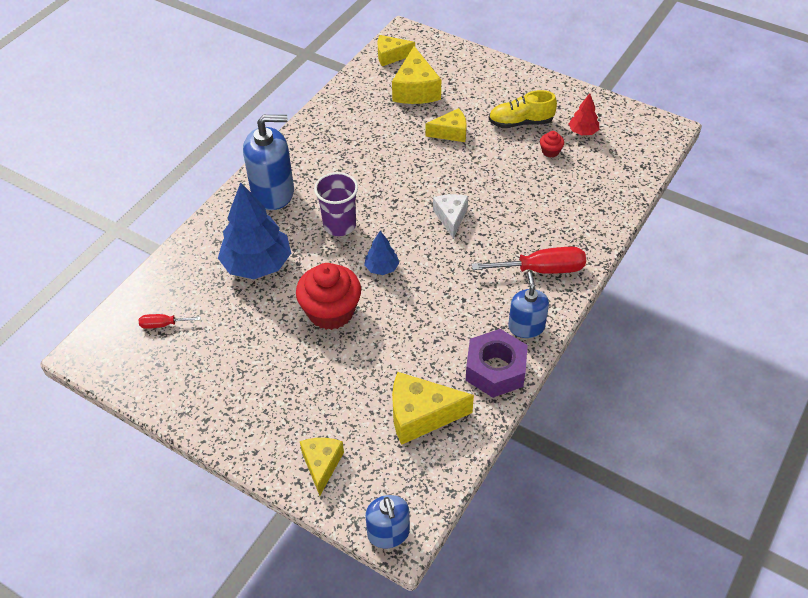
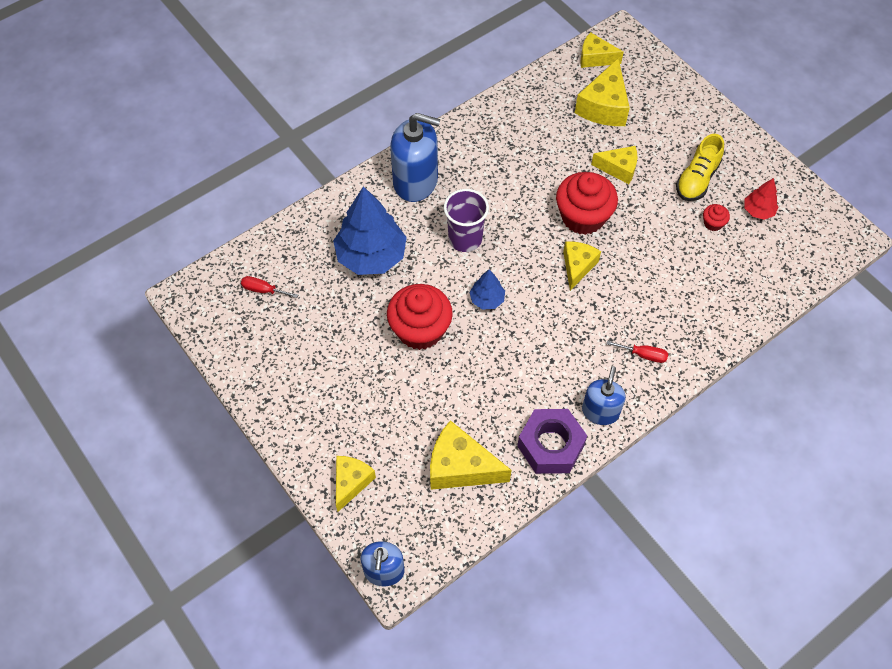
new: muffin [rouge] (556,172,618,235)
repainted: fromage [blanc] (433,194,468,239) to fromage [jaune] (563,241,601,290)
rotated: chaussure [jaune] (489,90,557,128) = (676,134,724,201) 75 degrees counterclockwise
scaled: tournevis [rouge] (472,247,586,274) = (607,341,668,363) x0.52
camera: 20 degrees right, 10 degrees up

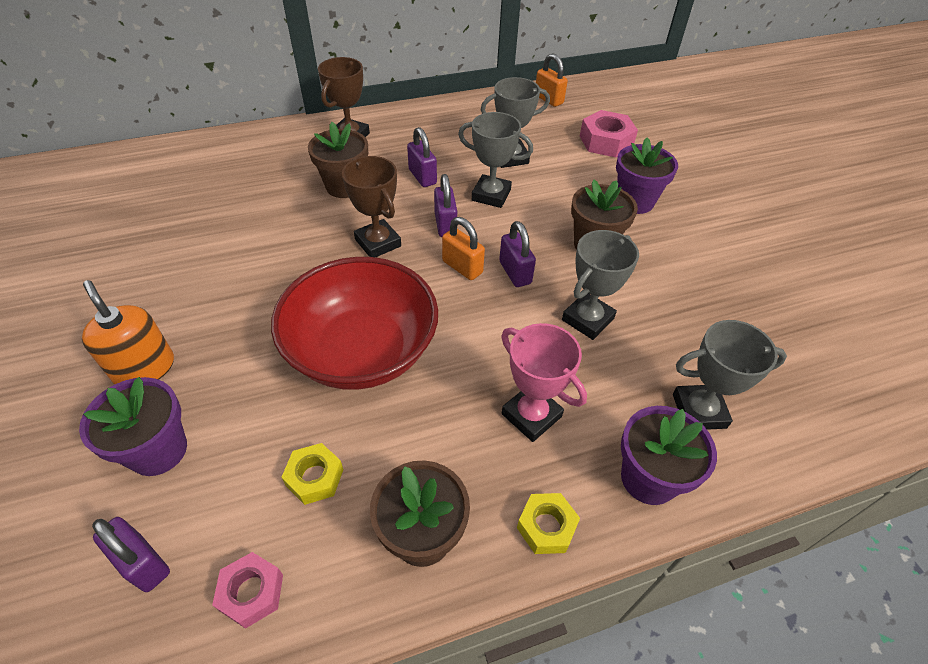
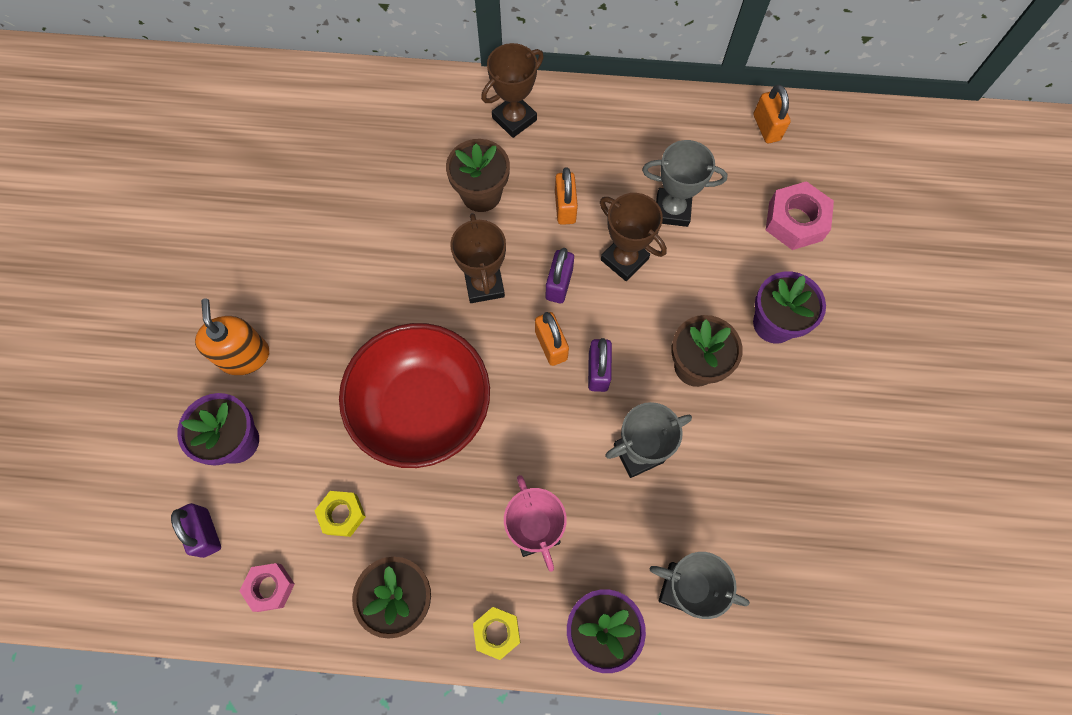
repainted: cadenas [violet] (407,127,437,187) to cadenas [orange] (555,168,578,225); trophée [gris] (458,112,533,208) to trophée [marron] (600,193,667,281)
camera: 25 degrees right, 20 degrees up

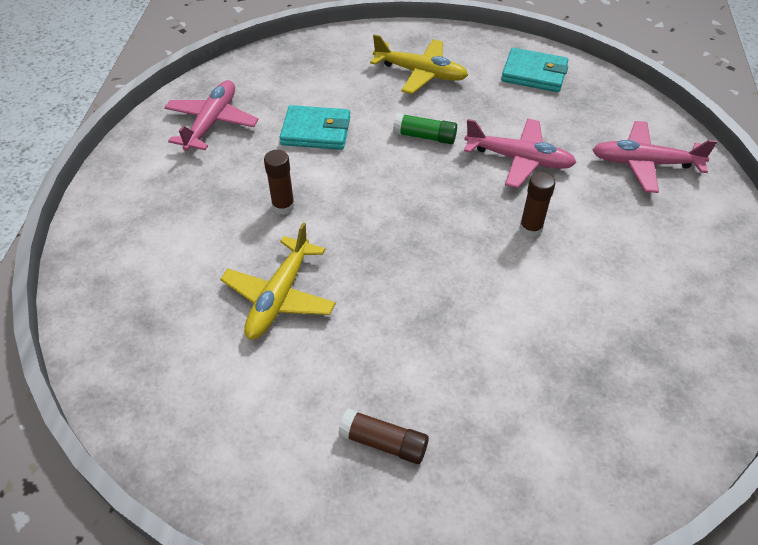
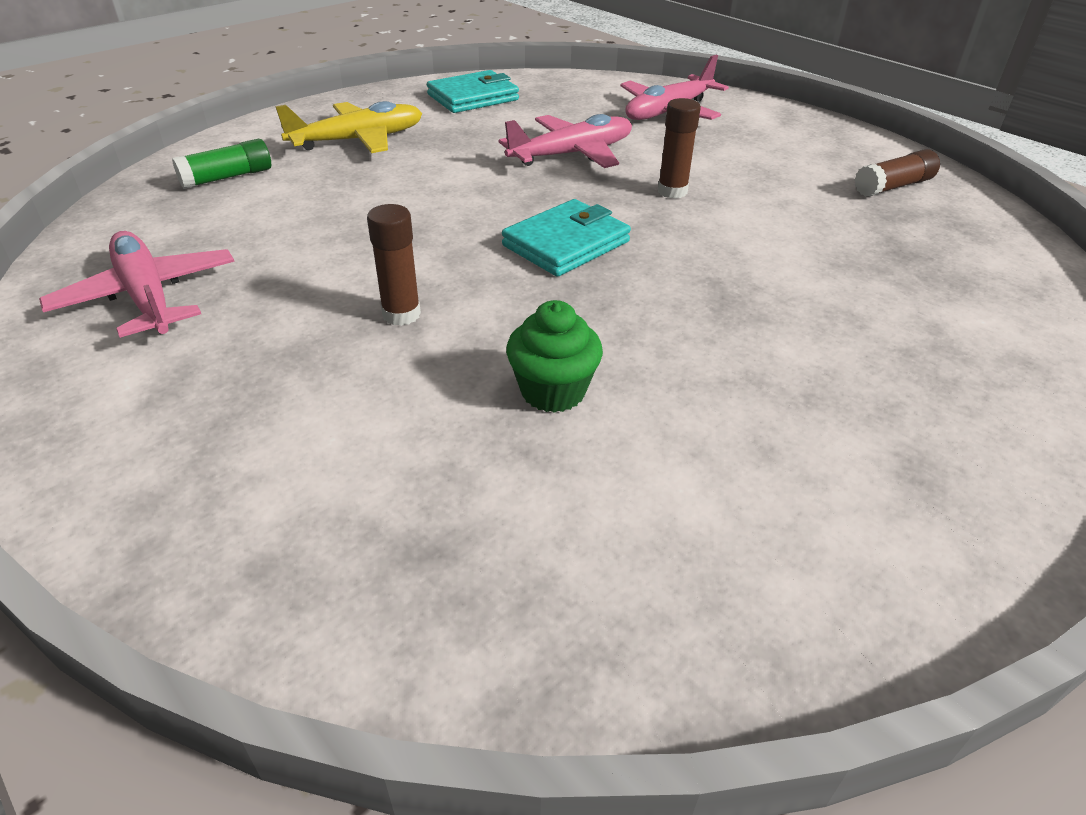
shifted: bâton de colle [vert] (393,113,457,144) to (172,139,271,189); portefeuille [turquoise] (280,105,350,150) to (502,199,631,277); bâton de colle [marron] (338,408,429,464) to (854,149,940,197)
swapped: avion [jaune] (220,223,336,339) to muffin [vert] (506,300,603,413)
camera: 50 degrees left, 10 degrees down

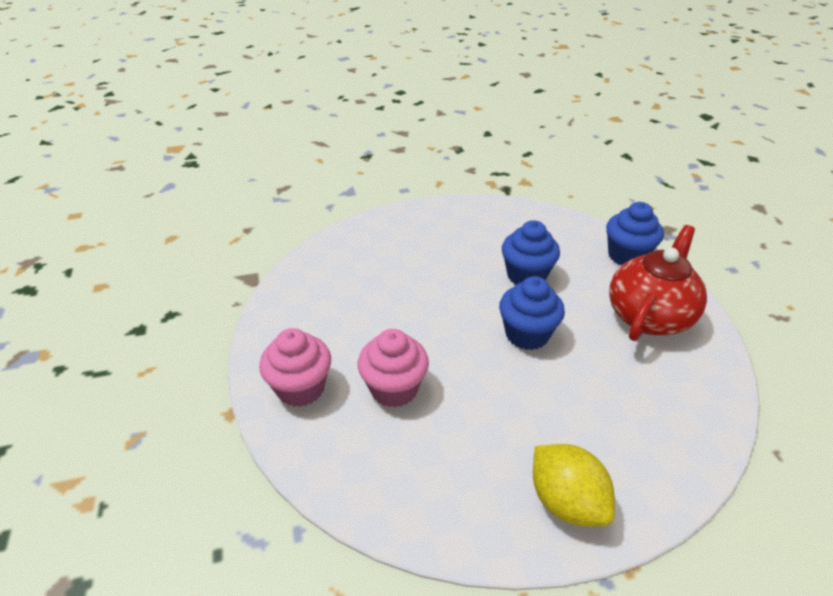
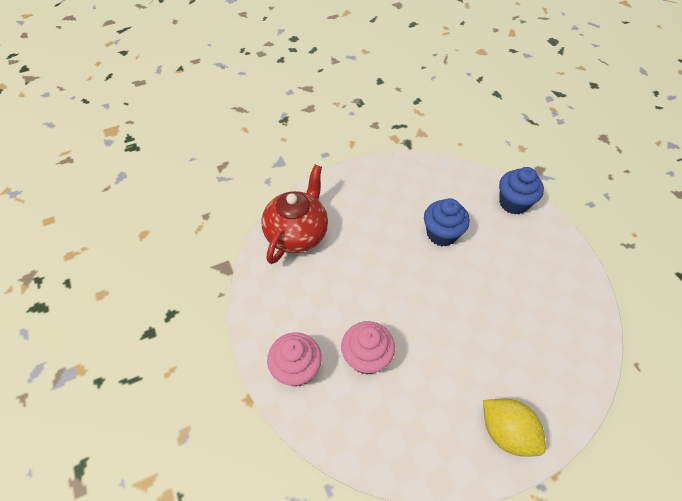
gone: muffin [bleu] (499,276,565,350)
shifted: théière [rouge] (609,225,707,341) to (261,165,328,264)
camera: 10 degrees left, 15 degrees up

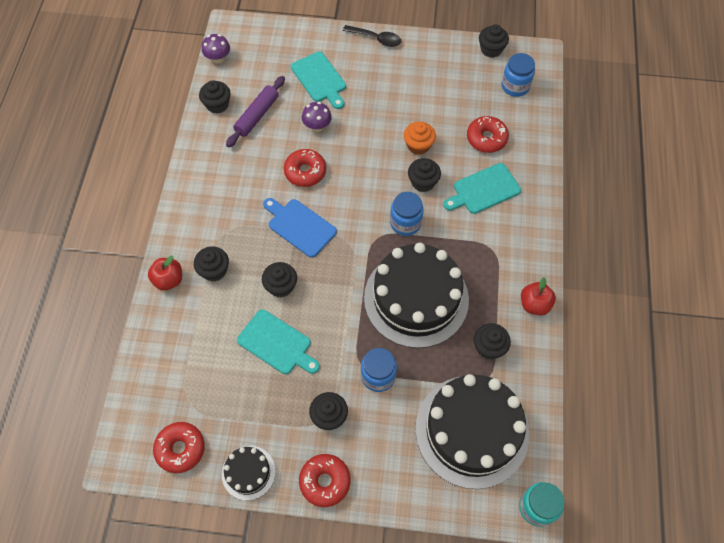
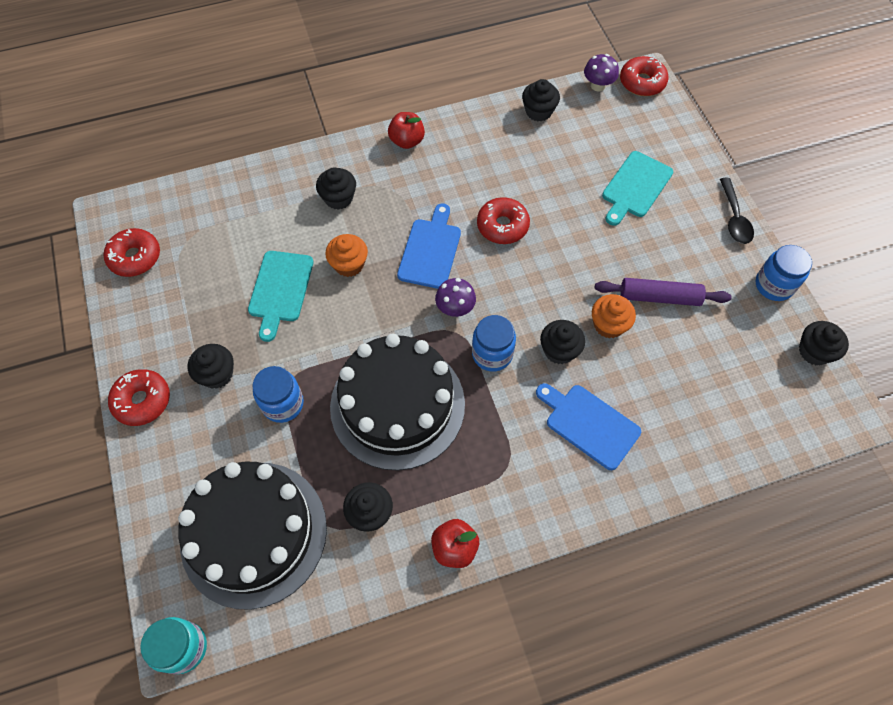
gone: gâteau [noir] (222,446,276,500)
shifted: pomme [rouge] (148,256,182,291) to (388,112,425,149); champignon [violet] (302,102,332,132) to (435,278,476,317); rouleau à pâtisserie [violet] (226,76,285,148) to (595,278,732,306); beignet [rouge] (467,116,509,153) to (620,56,668,96); bocal [bleu] (502,53,535,97) to (756,245,812,301)
repainted: muffin [noir] (262,262,297,297) to muffin [orange] (325,234,368,277); planche à découper [turquoise] (443,163,521,214) to planche à découper [bleu] (536,383,641,470)
camera: 65 degrees right, 0 degrees up

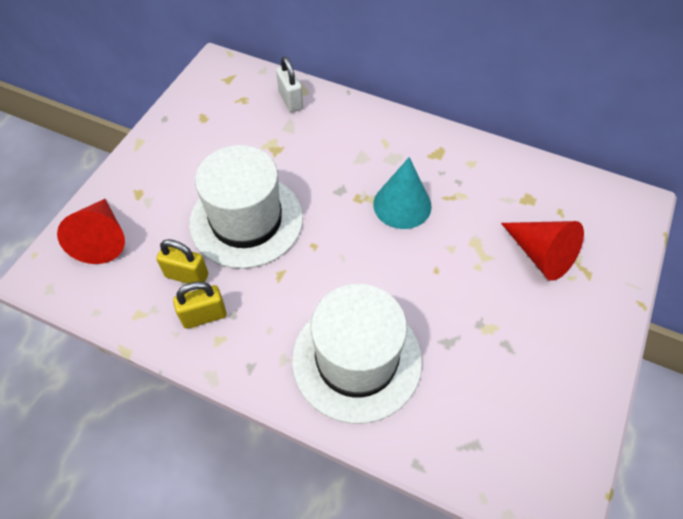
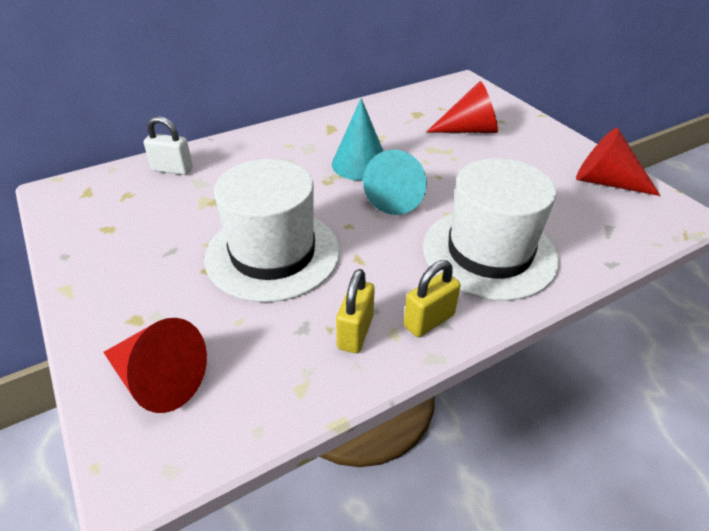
new: cône [turquoise] (363,150,427,215); cône [rouge] (576,128,661,196)
shifted: cadenas [jaune] (156,239,208,284) to (404,260,461,337)
camera: 55 degrees left, 15 degrees down

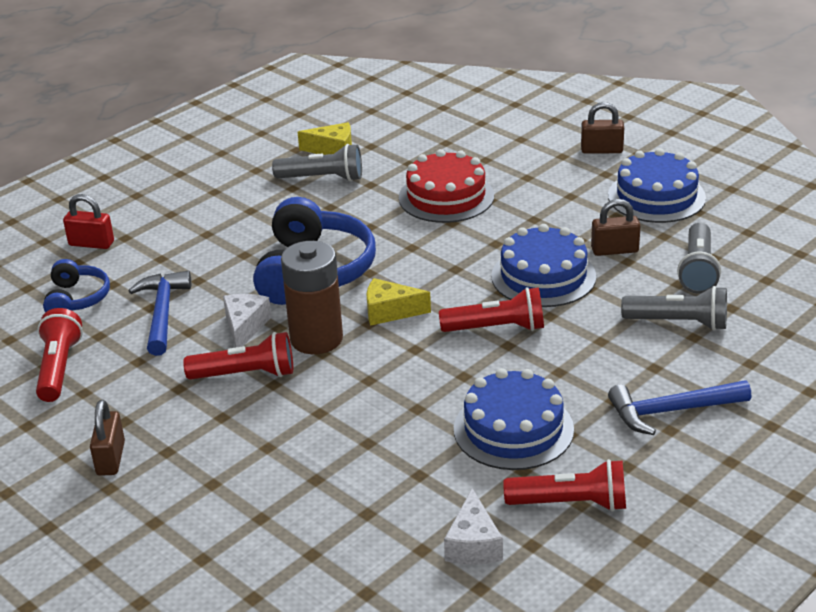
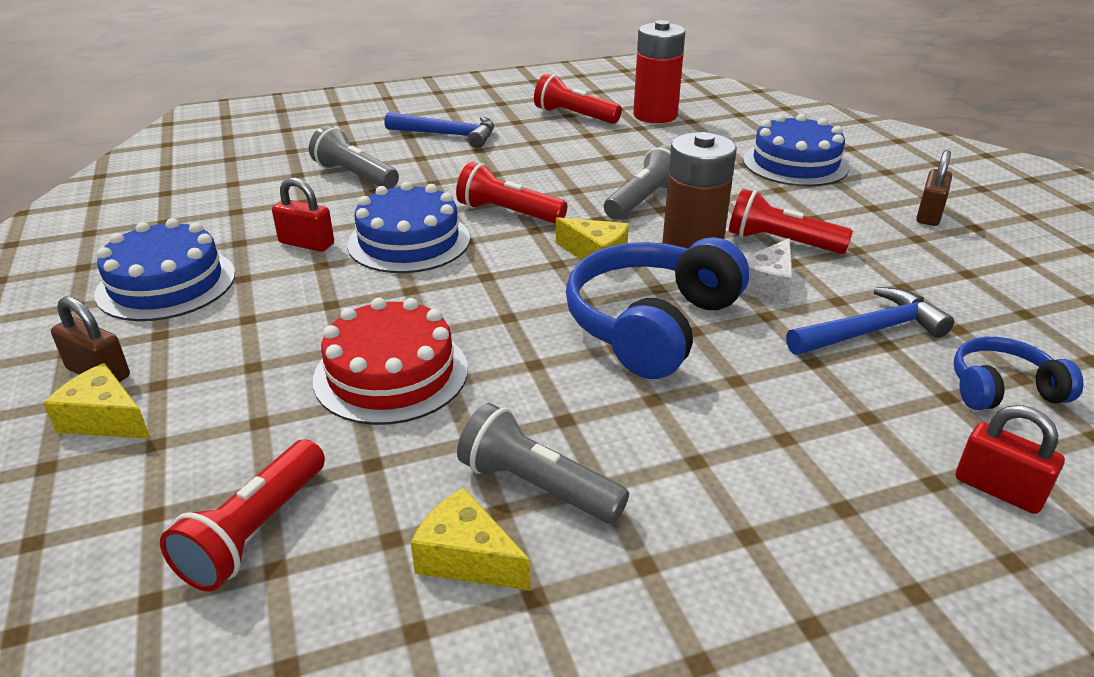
new: fromage [jaune] (43,363,150,439)
shifted: lampe de poche [rouge] (36,308,83,402) to (160,439,325,591); lampe de poche [gris] (677,223,721,294) to (604,145,671,220); gâteau [bleu] (454,368,574,470) to (743,114,850,186)
swapped: fromage [blanc] (444,488,503,565) to pile [rouge] (633,20,685,123)
repainted: cadenas [marron] (591,199,641,256) to cadenas [rouge] (272,177,334,252)
rotated: marteau [bleu] (129,271,191,356) = (786,287,954,355) 135 degrees counterclockwise; casque audio [bleu] (43,259,110,312) = (953,337,1084,410) 60 degrees clockwise
camera: 155 degrees left, 0 degrees up

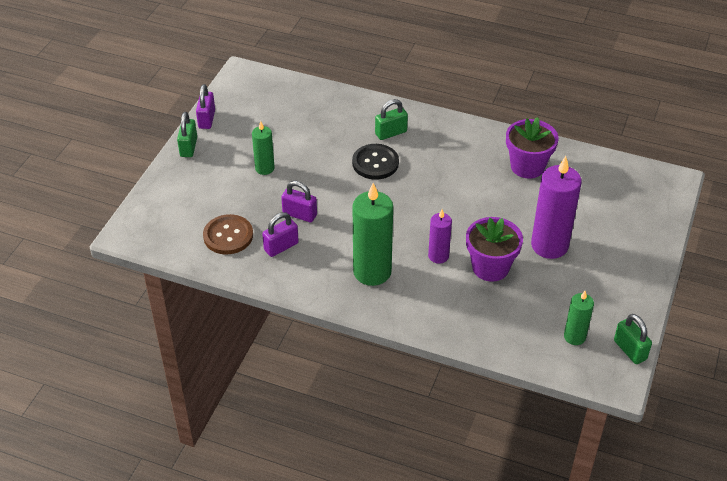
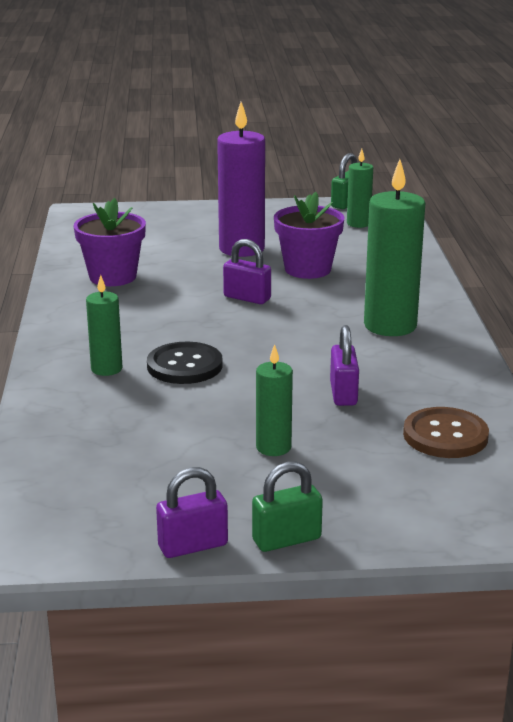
gone: bougie [violet] (428,209,452,264)
shifted: cadenas [violet] (262,212,299,257) to (223,239,271,304)
swapped: cadenas [vert] (375,99,408,140) to bougie [vert] (86,275,122,376)
camera: 115 degrees left, 20 degrees down

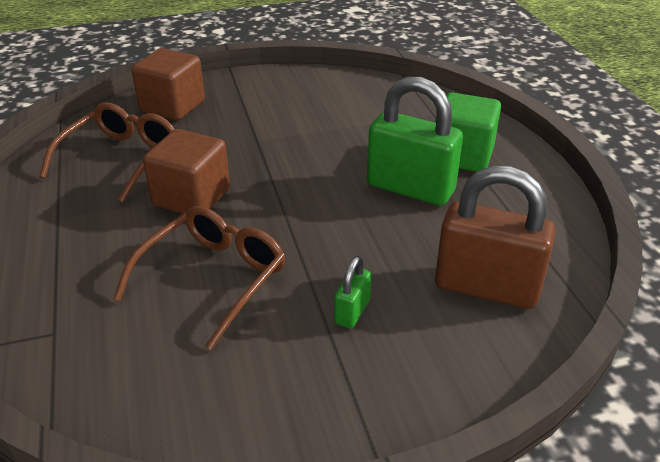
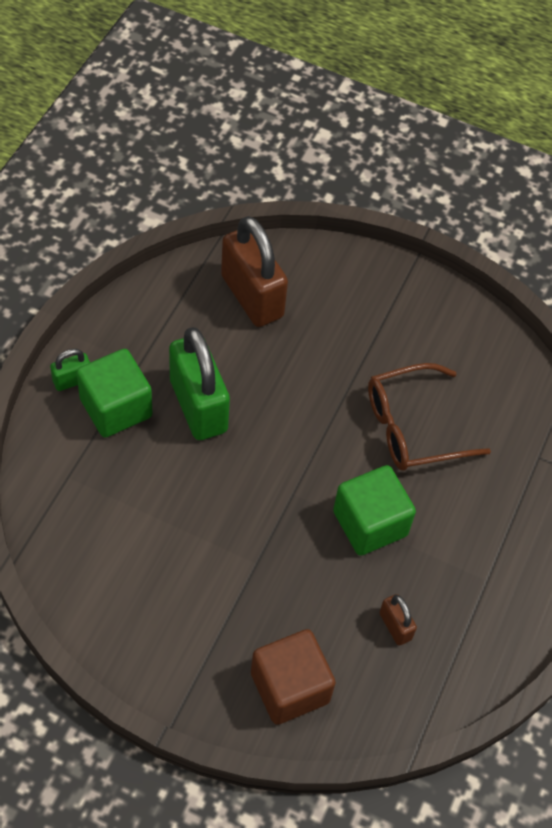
shifted: cadenas [vert] (334,256,372,329) to (50,349,90,391)
swapped: lunettes [marron] (39,102,175,202) to cadenas [marron] (379,594,417,646)
repainted: cube [marron] (143,129,230,214) to cube [vert] (333,465,416,556)
camera: 145 degrees left, 20 degrees up

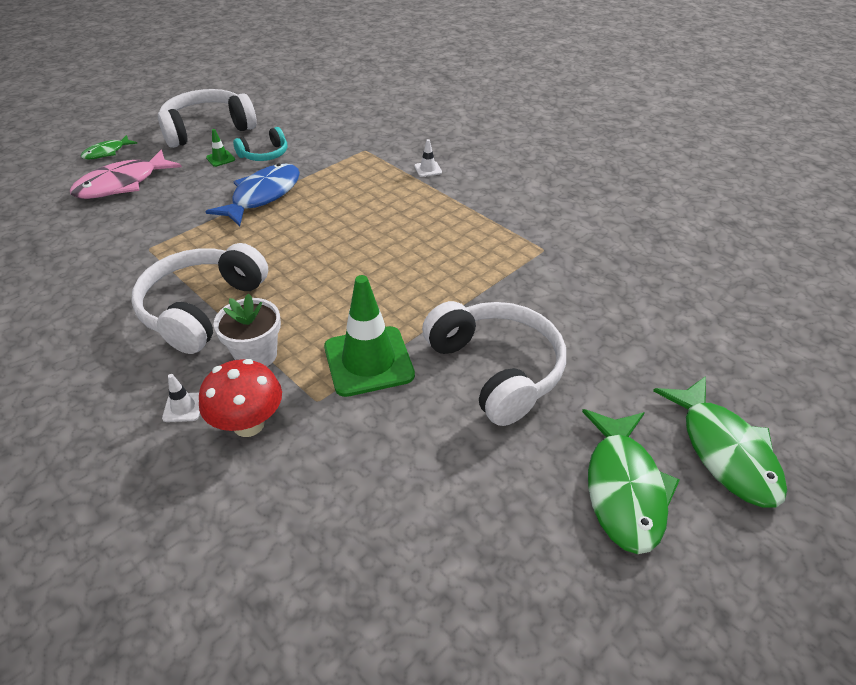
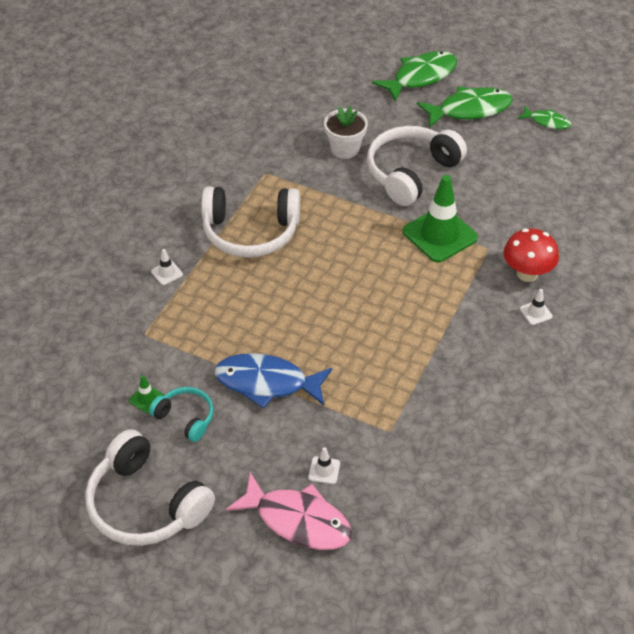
new: cône de chantier [blanc] (308,447,340,484)
shifted: cône de chantier [vert] (206,129,235,167) to (129,375,164,413); casque audio [blanc] (132,243,268,354) to (201,186,300,258); pot de fleurs [blanc] (214,293,281,366) to (324,106,368,159); poisson [vert] (81,135,137,159) to (518,106,571,129)
camera: 110 degrees left, 5 degrees up

